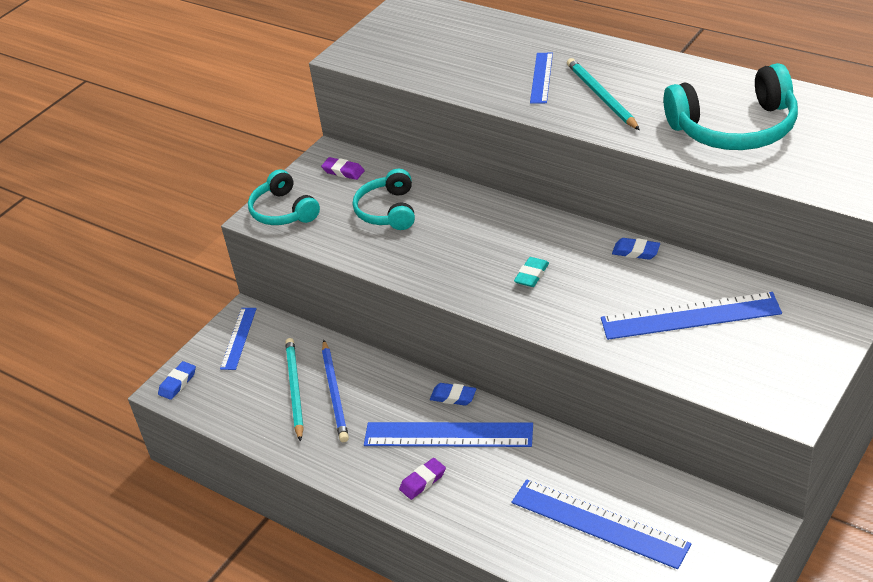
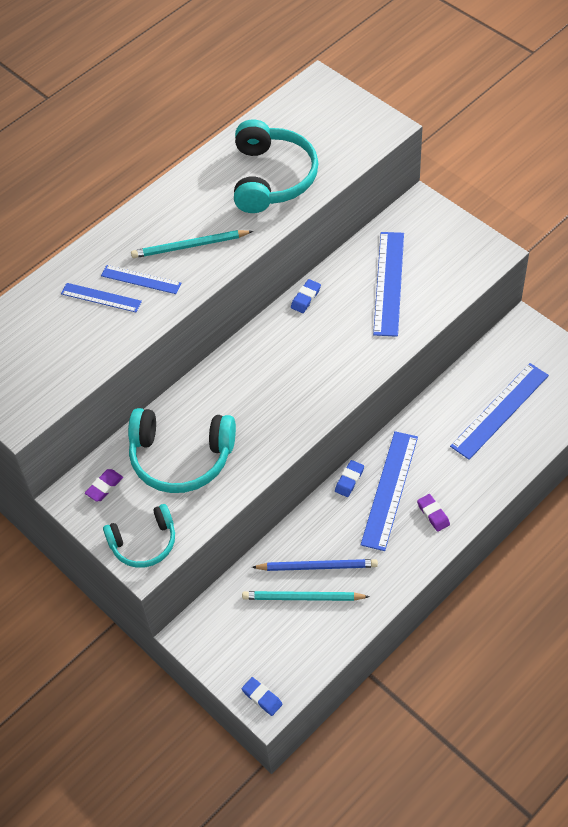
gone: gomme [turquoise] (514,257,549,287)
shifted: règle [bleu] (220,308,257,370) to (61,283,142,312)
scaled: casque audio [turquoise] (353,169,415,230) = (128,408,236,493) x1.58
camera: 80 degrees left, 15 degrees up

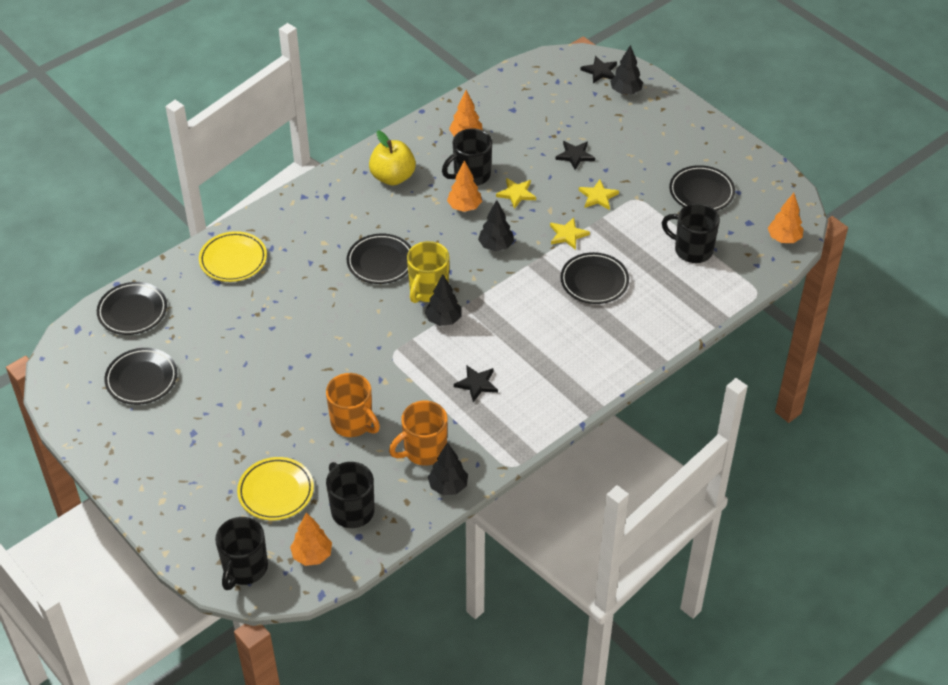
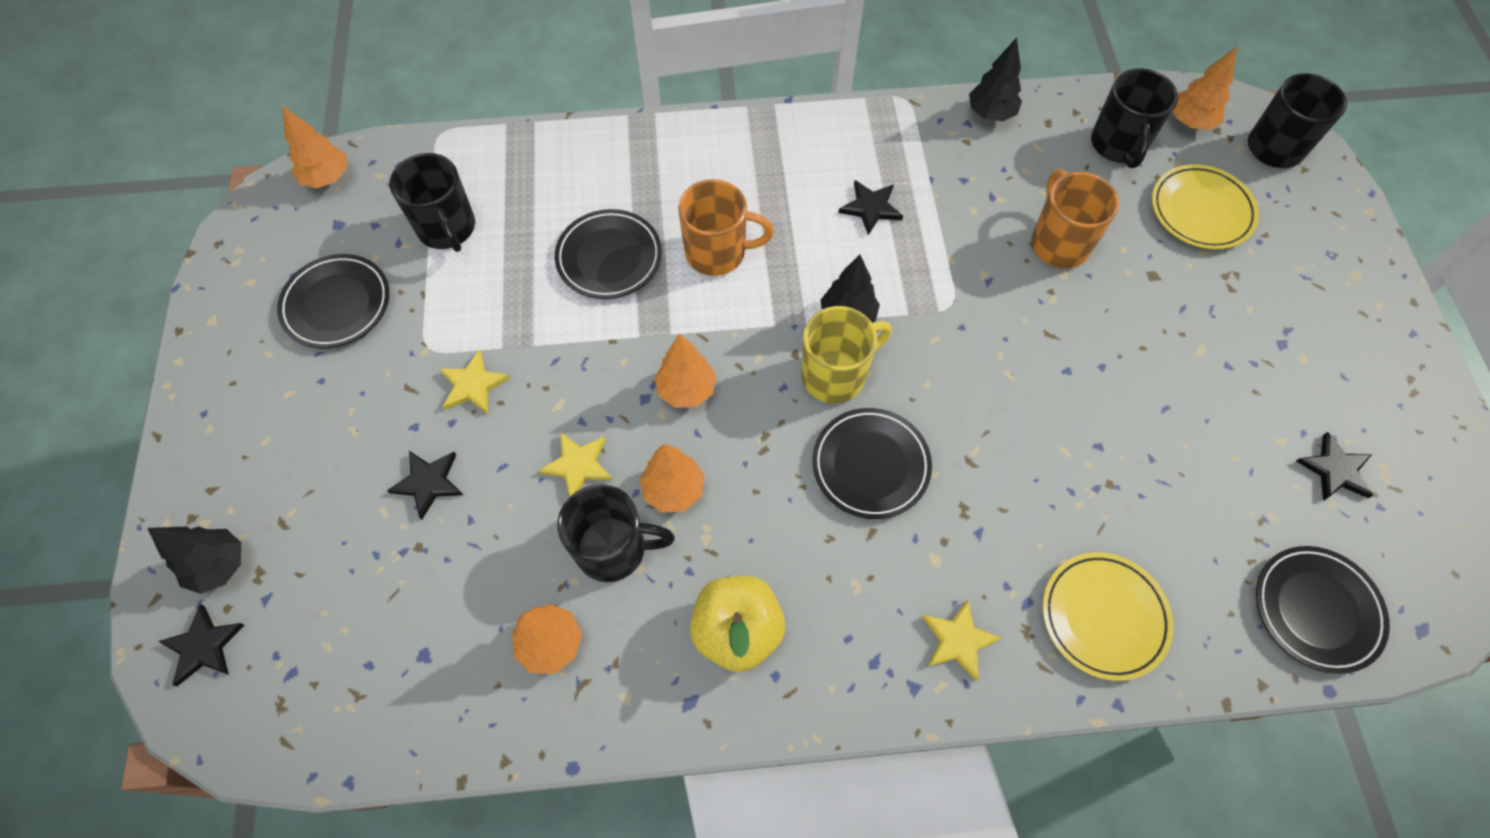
shifted: tasse [orange] (389,401,447,466) to (678,179,774,276); étoile [jaune] (550,217,590,250) to (922,599,1001,681)
swapped: assiette [noir] (104,348,177,405) to étoile [noir] (1296,432,1374,501)
repainted: arbre [noir] (478,200,514,251) to arbre [orange] (655,334,716,408)
camera: 145 degrees left, 15 degrees up

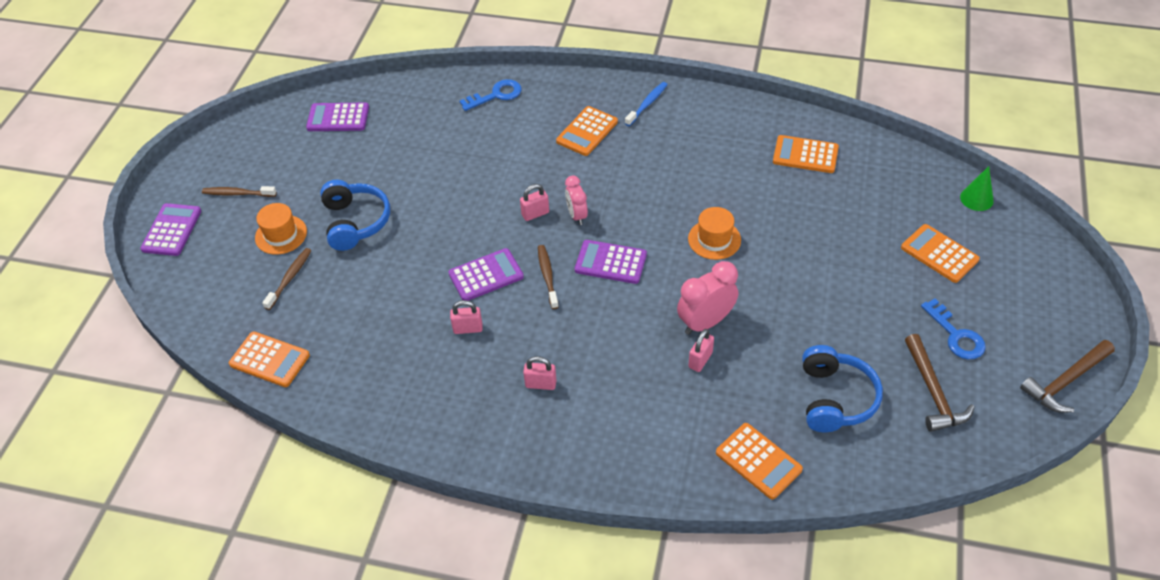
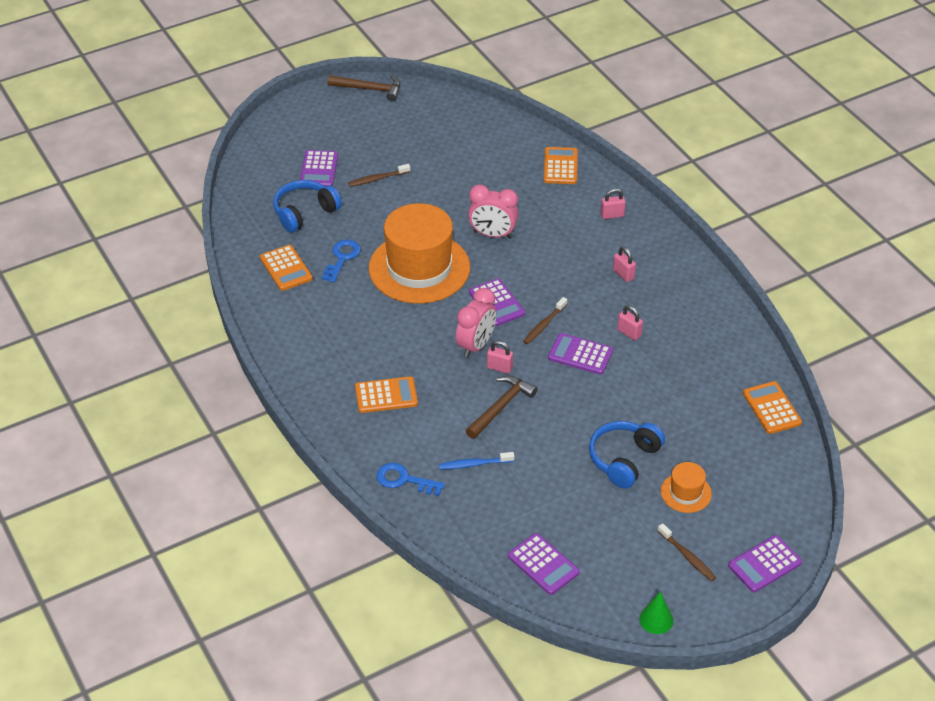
shifted: casque audio [bleu] (802,345,883,432) to (273,180,342,233); clé [bleu] (921,299,986,359) to (322,240,361,283); brosse à dents [marron] (262,248,312,310) to (348,164,410,187); brosse à dents [bleu] (625,82,668,126) to (439,452,514,470); marteau [marron] (905,334,974,432) to (466,376,538,439); cadenas [rose] (688,329,714,372) to (601,188,626,219); cône [vert] (960,166,994,211) to (639,591,673,634)
repainted: calculatrice [orange] (901,224,980,283) to calculatrice [violet] (300,150,338,186)
scaled: chapeau [orange] (688,207,741,260) = (369,203,470,304) x2.26; réveil [rose] (565,176,588,225) = (456,288,496,358) x1.60
camera: 135 degrees left, 5 degrees down

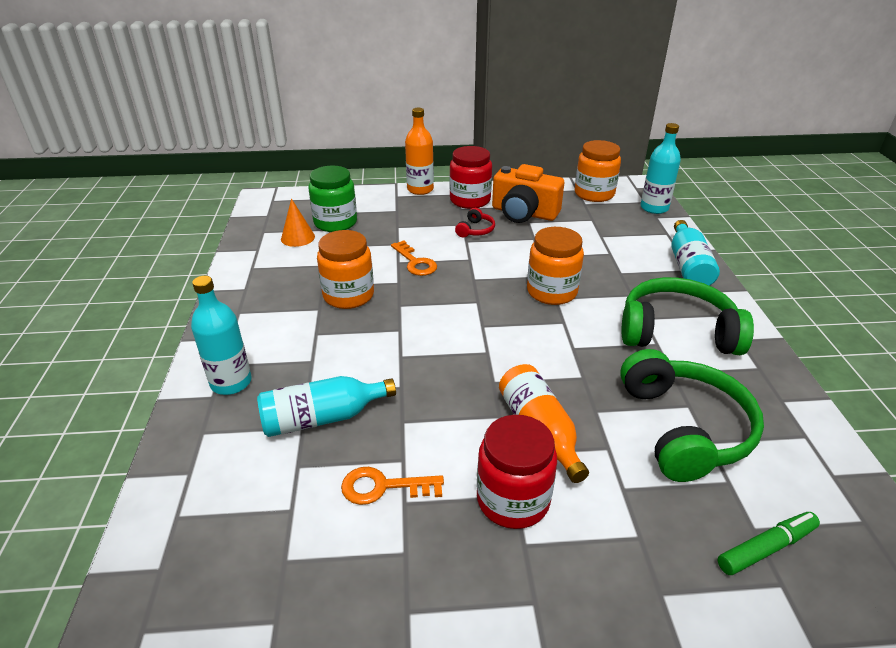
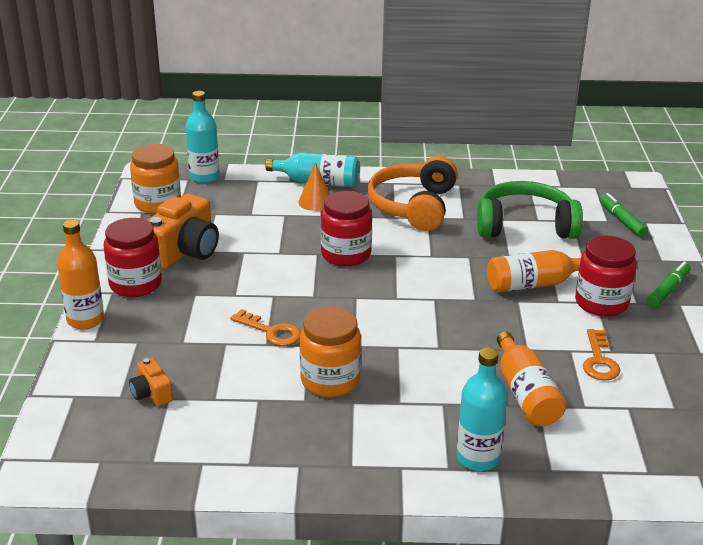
gone: casque audio [rouge] (455,208,495,238)
new: feutre [vert] (646,262,691,307)
shifted: cône [orange] (281,198,315,247) to (298,162,330,211)
swapped: bocal [vert] (308,166,357,232) to appareil photo [orange] (129,358,173,406)
repainted: bocal [orange] (527,227,584,305) to bocal [rouge] (321,191,372,266); casque audio [vert] (621,277,754,355) to casque audio [orange] (367,156,458,231); bouteille [turquoise] (257,376,396,437) to bouteille [orange] (497,332,567,427)
rotated: clé [orange] (391,240,437,276) = (230,309,301,346) 60 degrees clockwise
camera: 85 degrees left, 5 degrees down

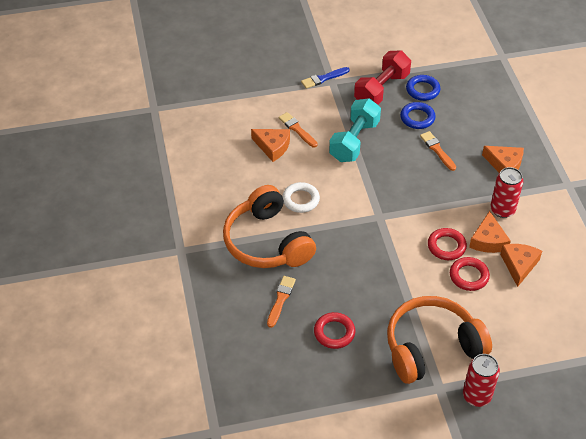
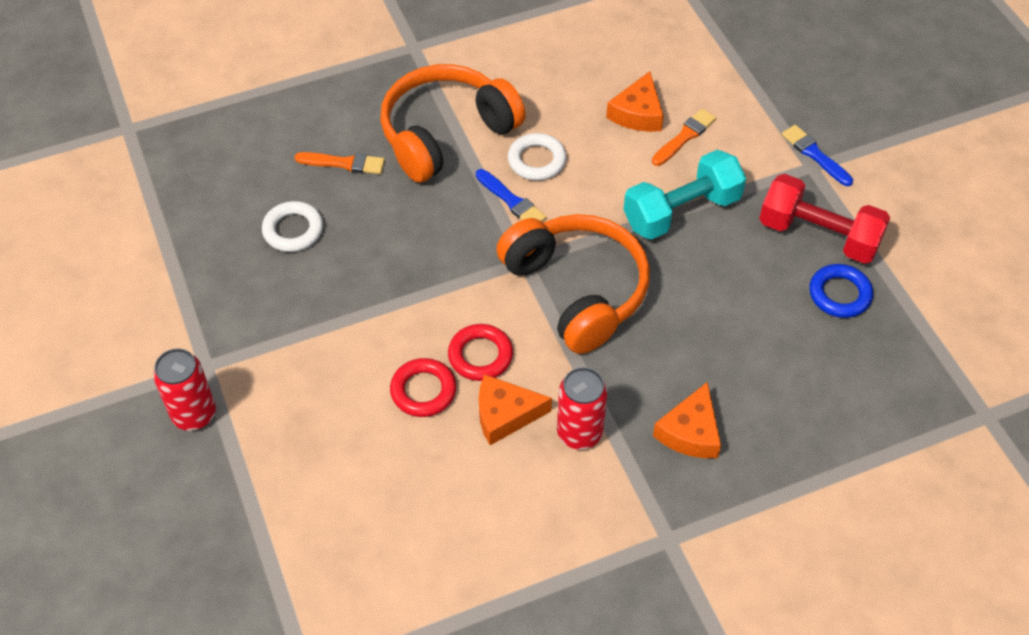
gone: anneau [bleu] (400,102,436,129); pinceau [orange] (420,131,456,171); fromage [orange] (500,244,542,287)
new: pinceau [bleu] (476,169,546,222)
shifted: casque audio [orange] (387,296,492,384) to (496,214,650,354)
repainted: anneau [rouge] (314,312,355,349) to anneau [blanc] (262,201,323,252)
rotated: haltère [turquoise] (329,98,381,162) = (623,150,746,240) 45 degrees counterclockwise
camera: 80 degrees right, 5 degrees up

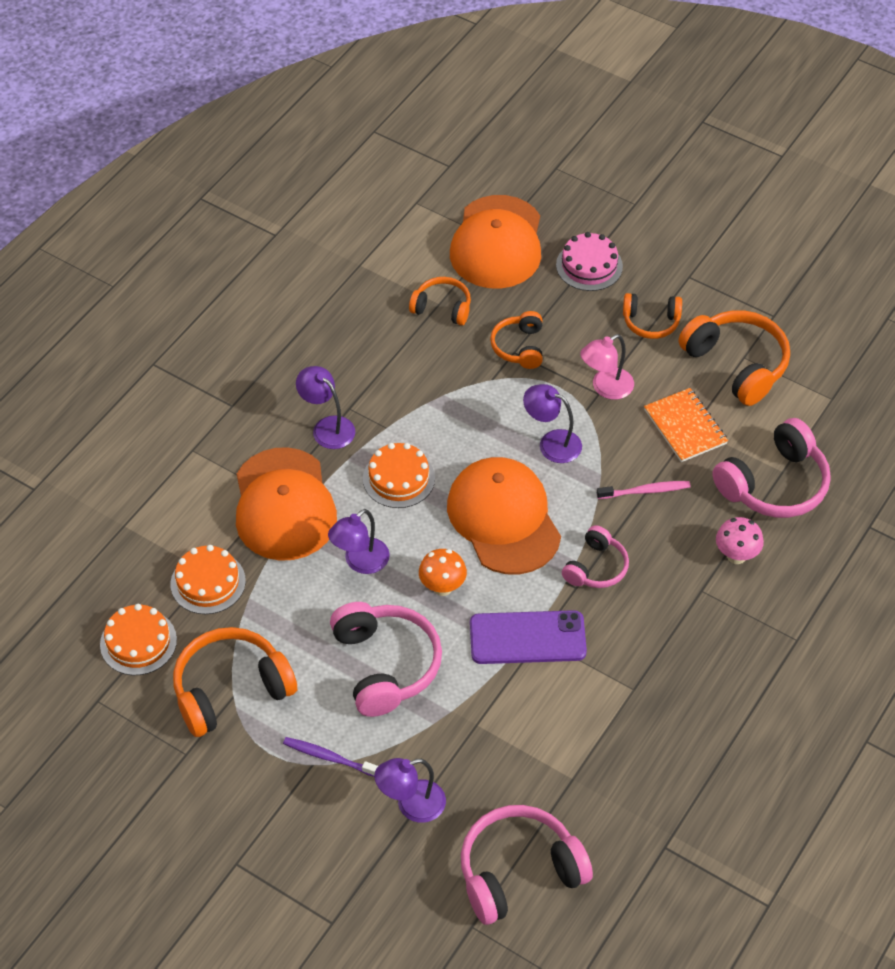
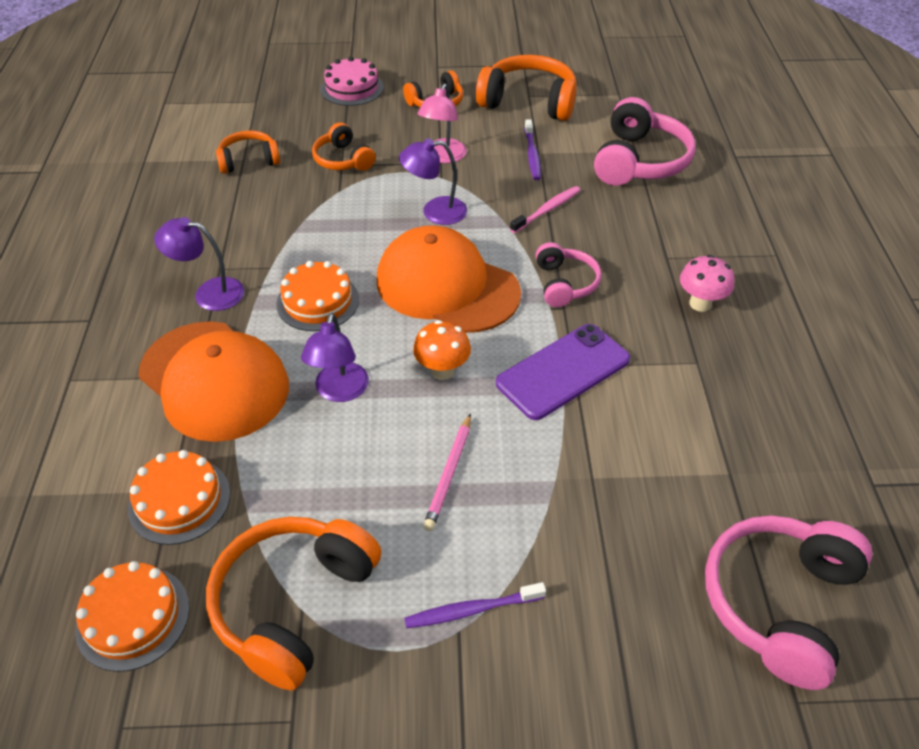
gone: lampe [violet] (374,758,446,823); casquette [orange] (450,195,541,288)
shifted: champignon [rose] (716,517,764,564) to (680,255,734,312)
swapped: casque audio [rose] (330,602,442,717) to crayon [rose] (423,413,471,531); carnet [orange] (644,388,728,462) to brosse à dents [violet] (525,119,541,180)
camera: 35 degrees left, 5 degrees down

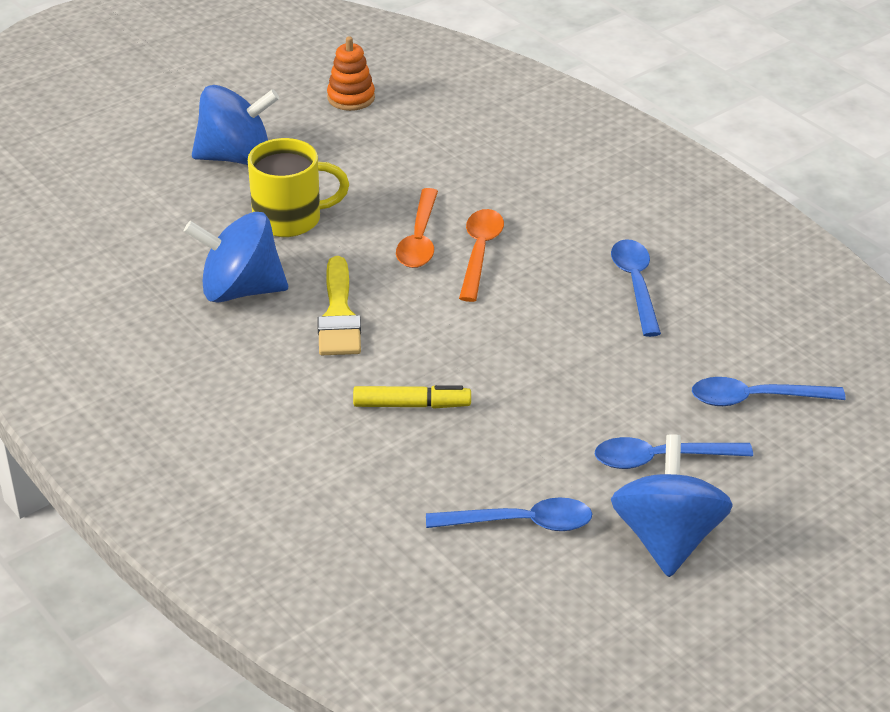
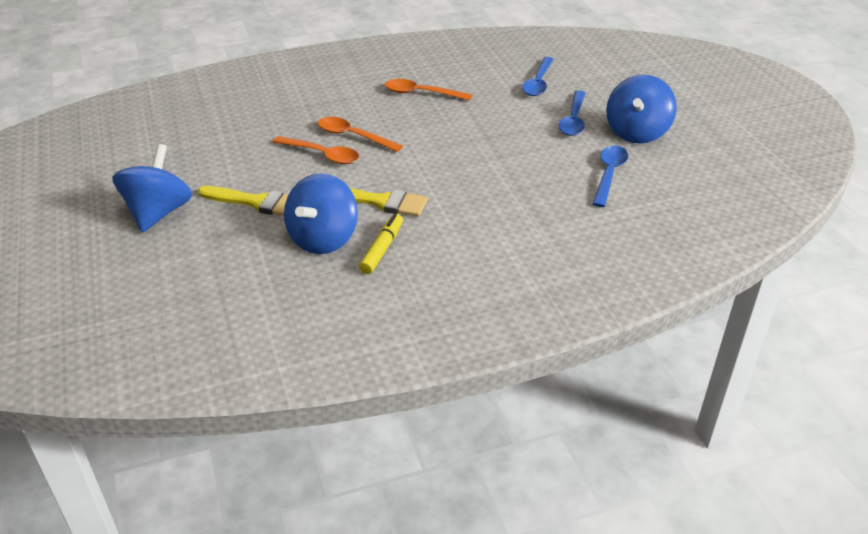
gone: jouet à empiler [orange] (327,36,375,111)
shifted: feutre [jaune] (353,385,471,409) to (359,214,403,274)
swapped: tasse [jaune] (248,138,349,237) to pinceau [jaune] (198,186,288,216)
repainted: cuillère [bleu] (611,239,661,337) to cuillère [orange] (385,79,472,100)
rotated: toupie [bleu] (611,434,733,577) = (606,75,677,144) 90 degrees counterclockwise
camera: 70 degrees left, 0 degrees up

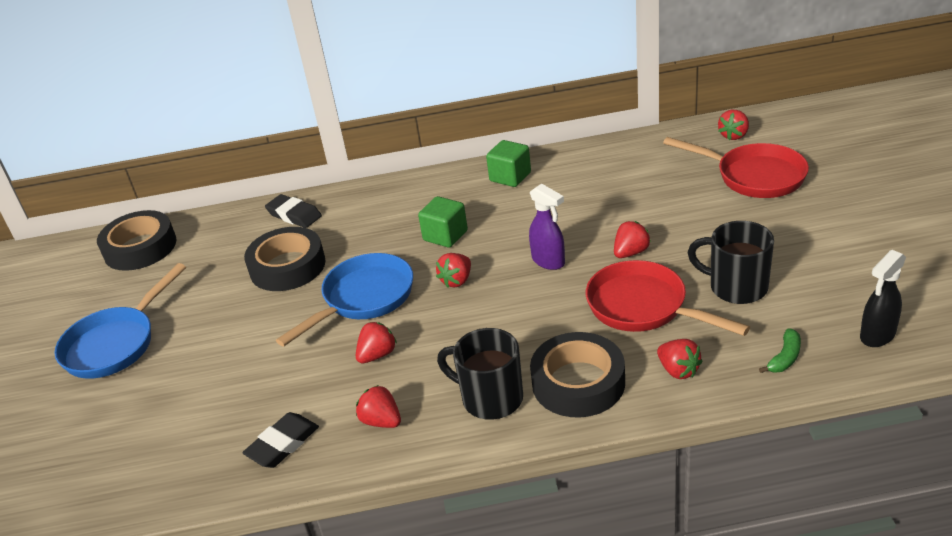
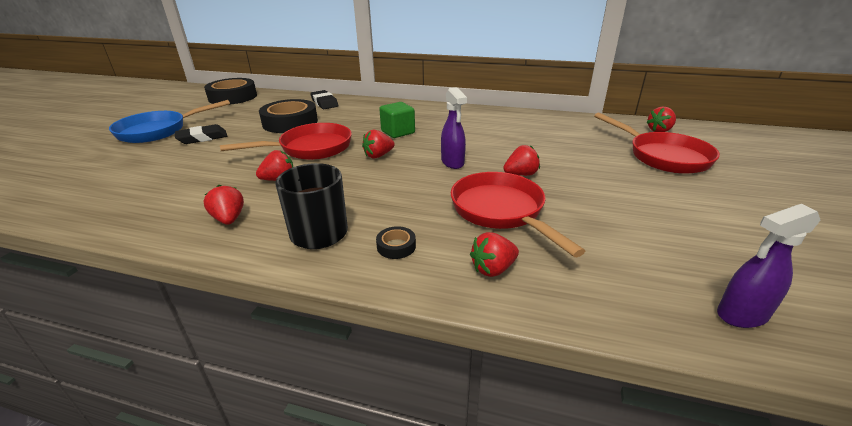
gone: cube [vert] (486,140,531,187); tasse [noir] (687,221,774,304); banane [vert] (759,328,801,373)
shifted: gomme [noir] (242,412,319,468) to (175,124,227,144)
repainted: poêle [bleu] (276,253,413,347) to poêle [rouge] (220,123,352,160); vaporisateur [noir] (860,250,906,347) to vaporisateur [violet] (717,204,821,328)
rotated: fraise [rouge] (657,339,703,379) = (470,232,519,277) 75 degrees clockwise
scaled: ruban adhésif [noir] (530,332,625,417) = (376,226,416,259) x0.43
camera: 20 degrees right, 5 degrees down

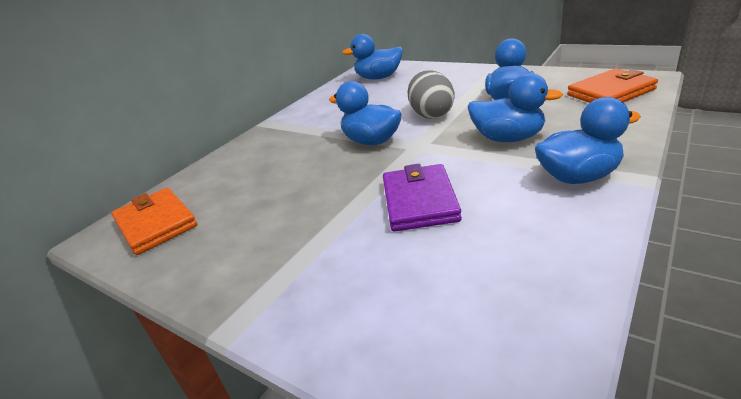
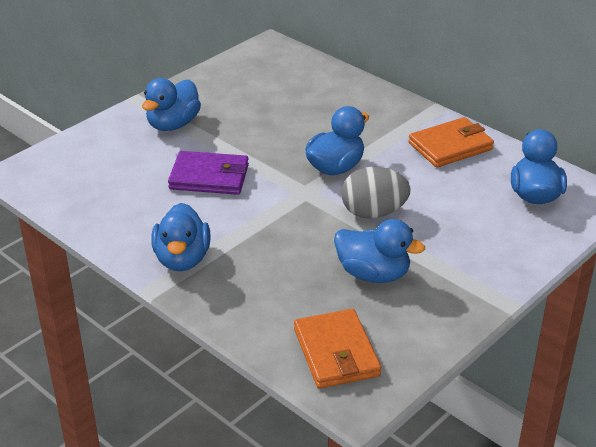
shifted: canard [bleu] (468,73,563,142) to (142,78,201,131); portefeuille [orange] (111,188,198,255) to (408,117,494,168)
camera: 95 degrees right, 5 degrees up

